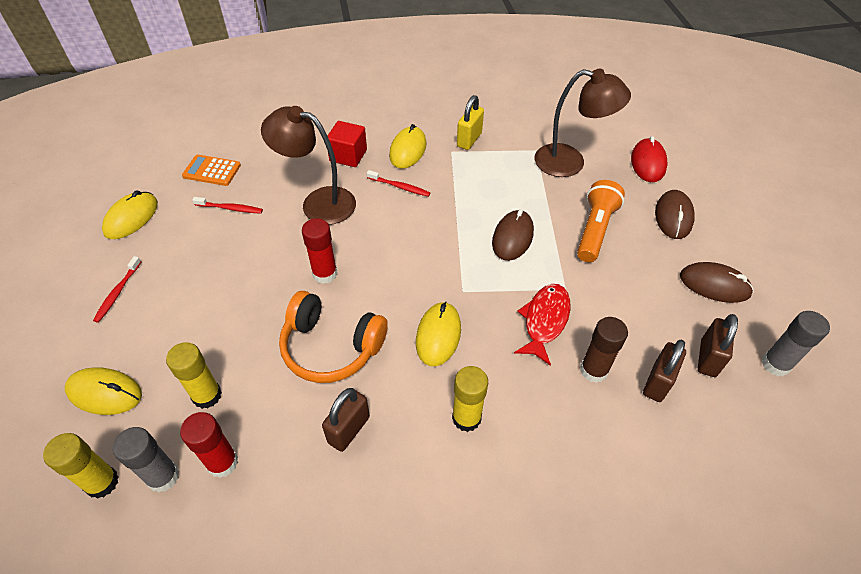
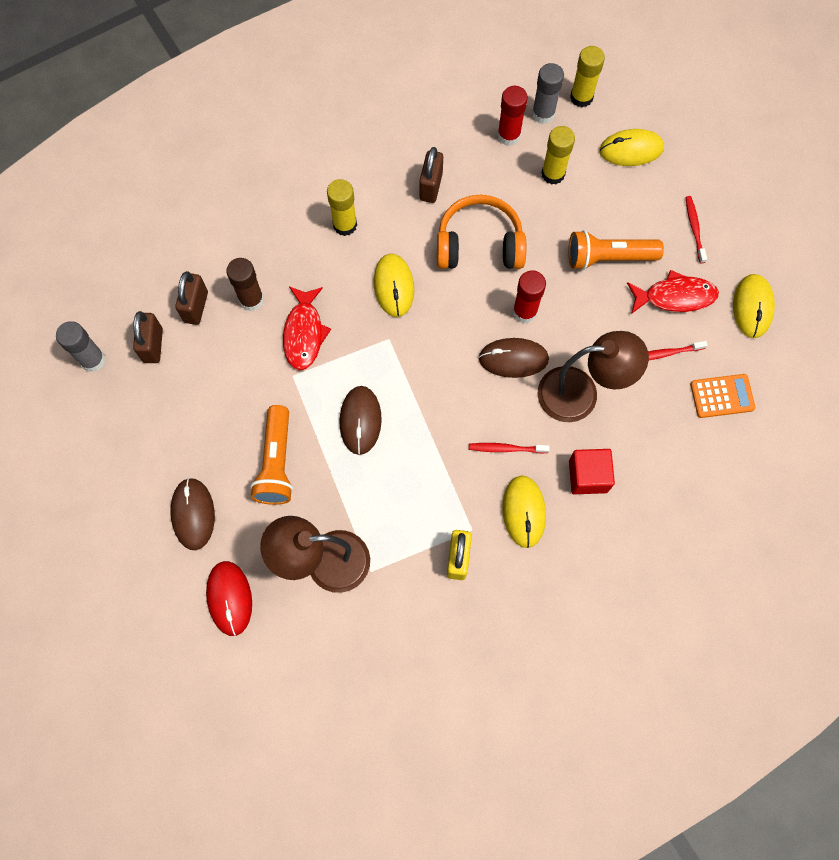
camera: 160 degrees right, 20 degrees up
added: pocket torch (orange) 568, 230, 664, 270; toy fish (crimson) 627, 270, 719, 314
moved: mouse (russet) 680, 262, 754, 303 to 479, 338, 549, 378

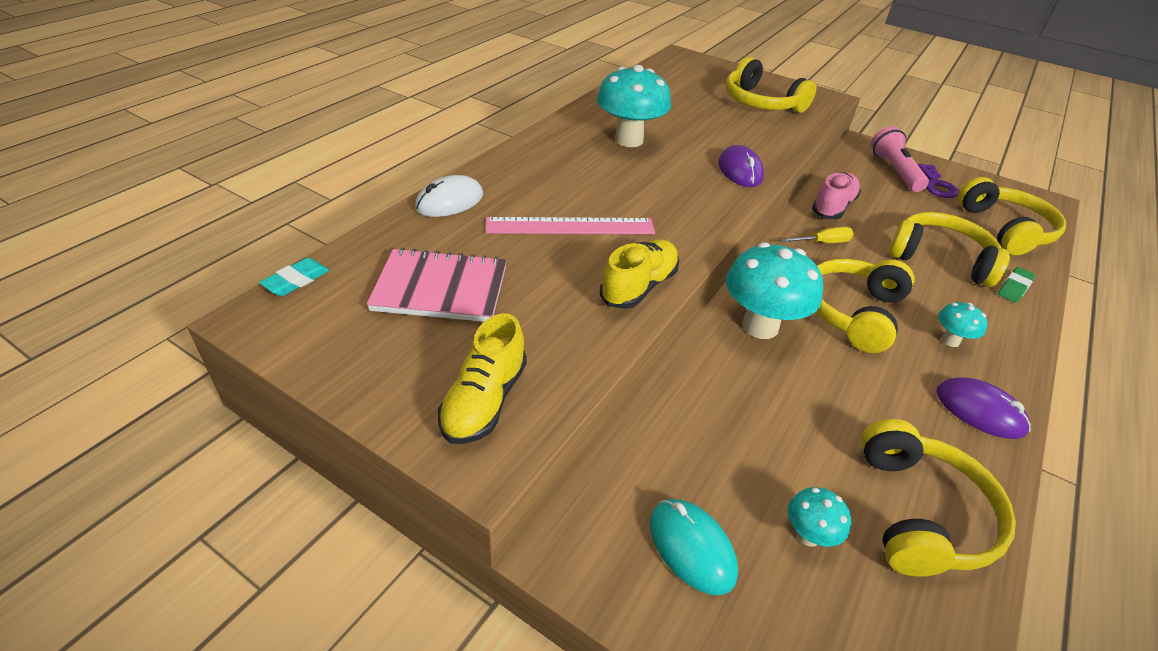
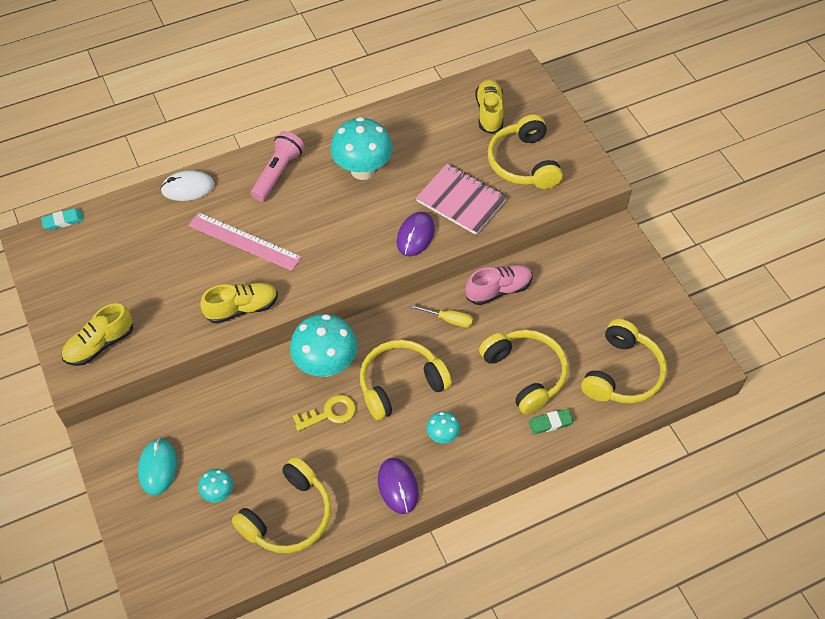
camera: 35 degrees right, 15 degrees up
removed: door key (violet) 918, 164, 959, 198
added: door key (bright yellow) 293, 395, 356, 431; sneaker (bright yellow) 476, 79, 504, 134
moved: exercise book (rose-pink) 366, 248, 507, 322 to 416, 164, 507, 235; pocket torch (rose-pink) 871, 126, 929, 192 to 251, 131, 304, 201

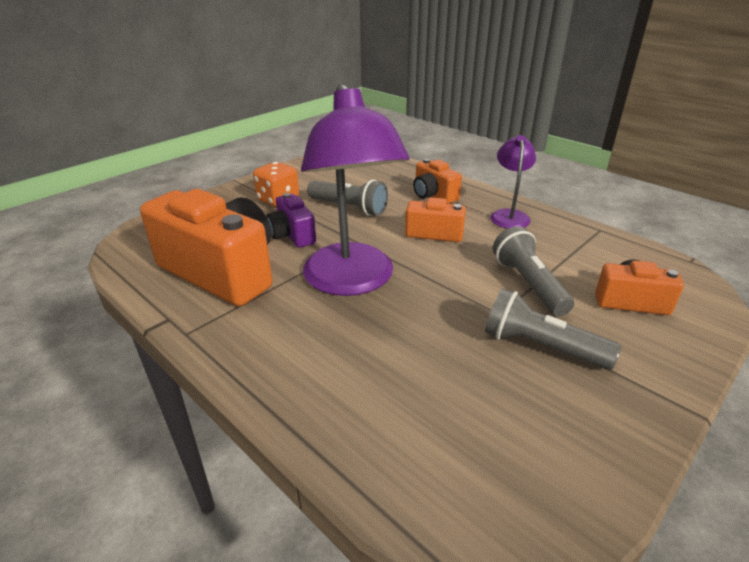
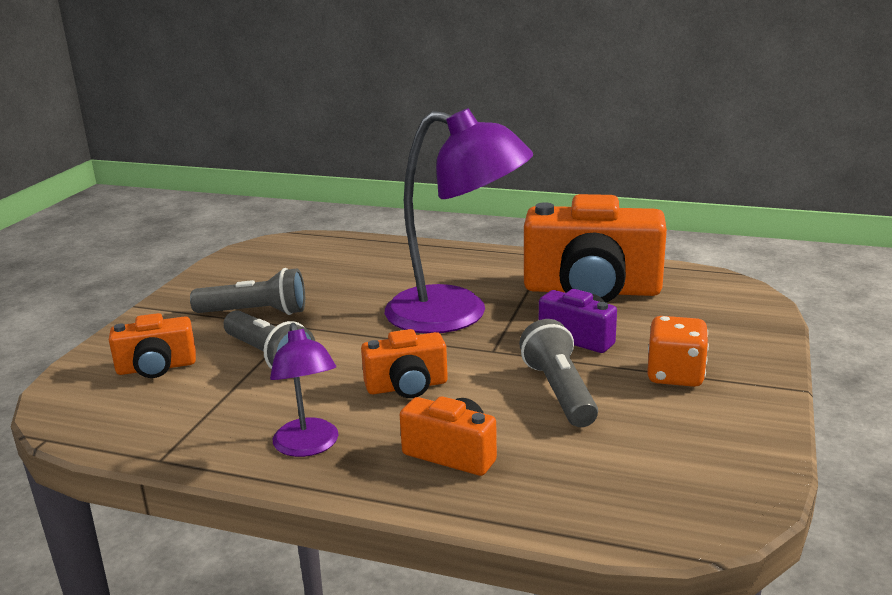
camera: 155 degrees right, 10 degrees down
turned: reading lamp (violet) 301, 83, 410, 296 = 385, 108, 533, 333 150 degrees clockwise; pocket torch (grey) 307, 180, 388, 216 = 519, 319, 598, 427 75 degrees clockwise

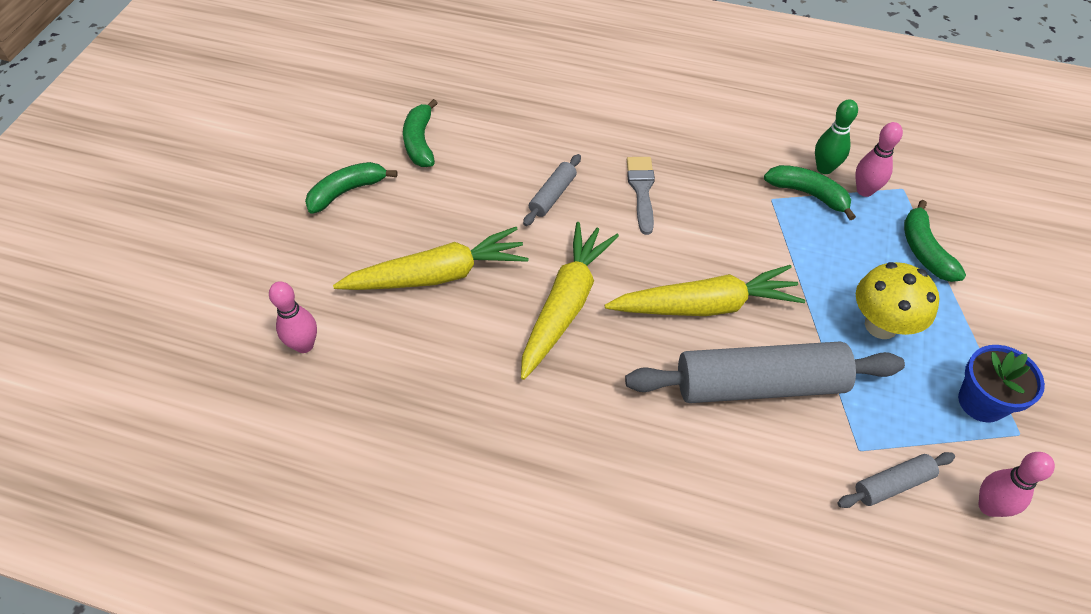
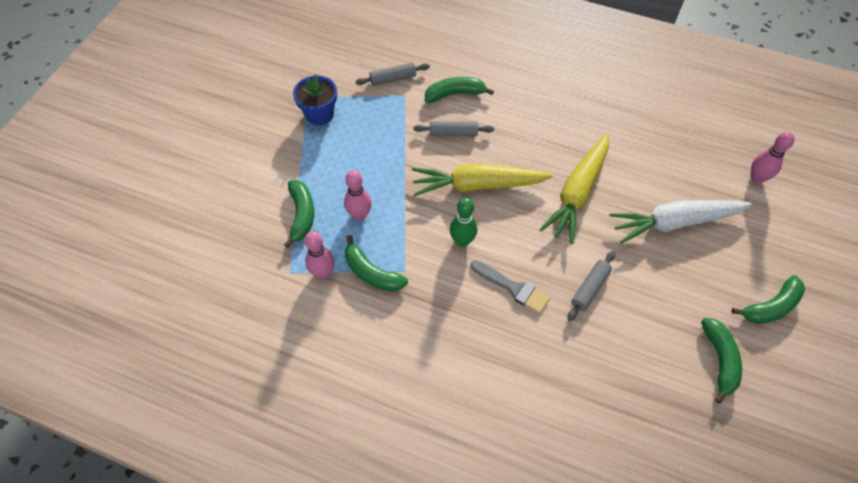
camera: 175 degrees left, 5 degrees up
removed: mushroom (bright yellow) 856, 262, 940, 339
added: banana fruit (green) 425, 77, 494, 103
moved: bowling pin (green) 815, 99, 858, 174 to 450, 198, 477, 247; bowling pin (rose-pink) 978, 452, 1055, 517 to 344, 170, 372, 221
recoloured: toy carrot (bright yellow) 333, 227, 529, 290 to toy carrot (white) 609, 200, 753, 244
turned: paint brush (grey) 627, 157, 655, 235 = 470, 260, 550, 314 60 degrees counterclockwise
resized: pastry roller (grey) 625, 342, 905, 403 = 414, 121, 494, 136 x0.46

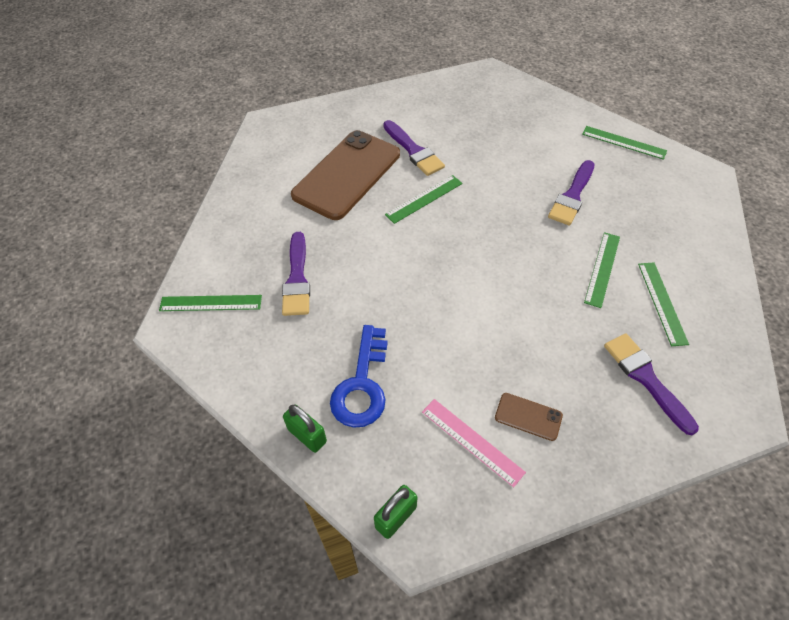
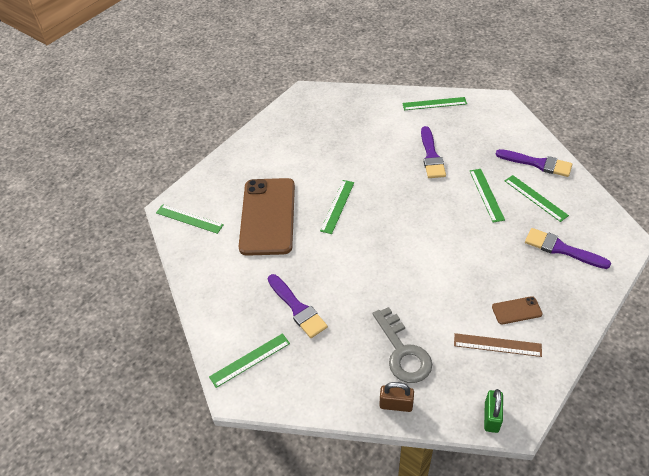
camera: 30 degrees left, 5 degrees down
added: measuring stick (green) 156, 204, 224, 234
moved: paint brush (violet) 383, 120, 445, 176 to 495, 149, 572, 177
recoloured: small lock (green) 283, 404, 327, 453 to small lock (russet) 379, 382, 414, 412; door key (royal blue) 330, 325, 388, 428 to door key (grey) 372, 307, 432, 383; measuring stick (rose-pink) 422, 399, 526, 487 to measuring stick (russet) 454, 333, 542, 357

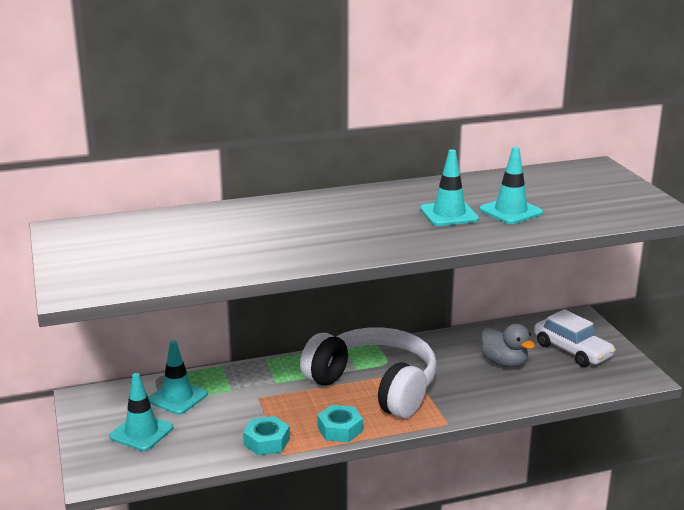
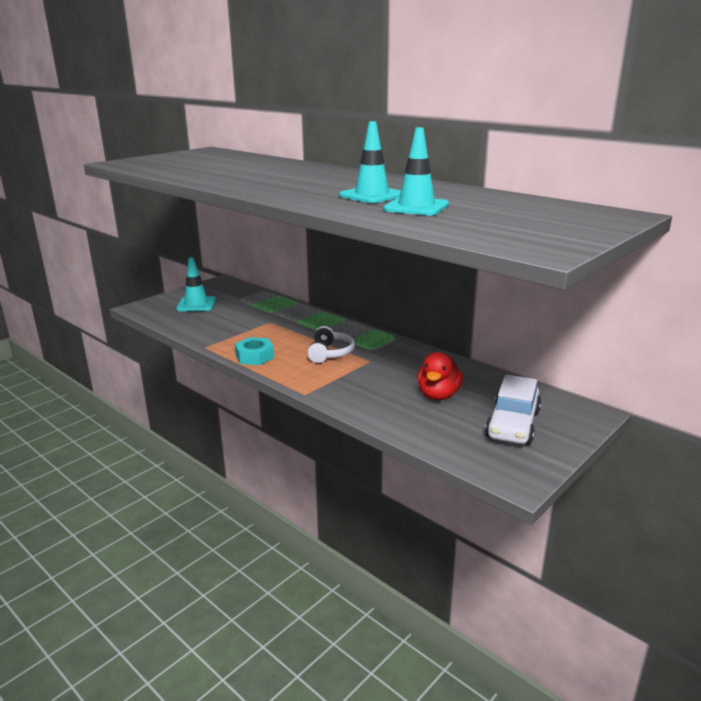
camera: 60 degrees right, 0 degrees up
removed: safety cone (aqua) 148, 340, 208, 415; hex nut (aqua) 243, 416, 290, 456
recoloured: duck (grey) 481, 324, 535, 368 to duck (crimson) 417, 352, 463, 400
resized: over-ear headphones (white) 300, 327, 437, 419 = 307, 326, 355, 363 x0.44

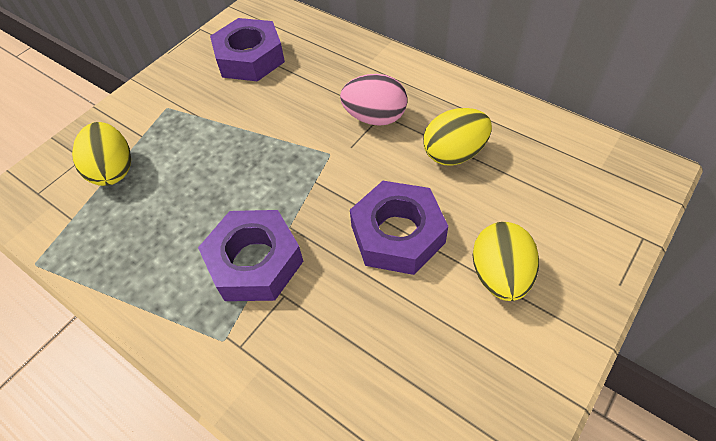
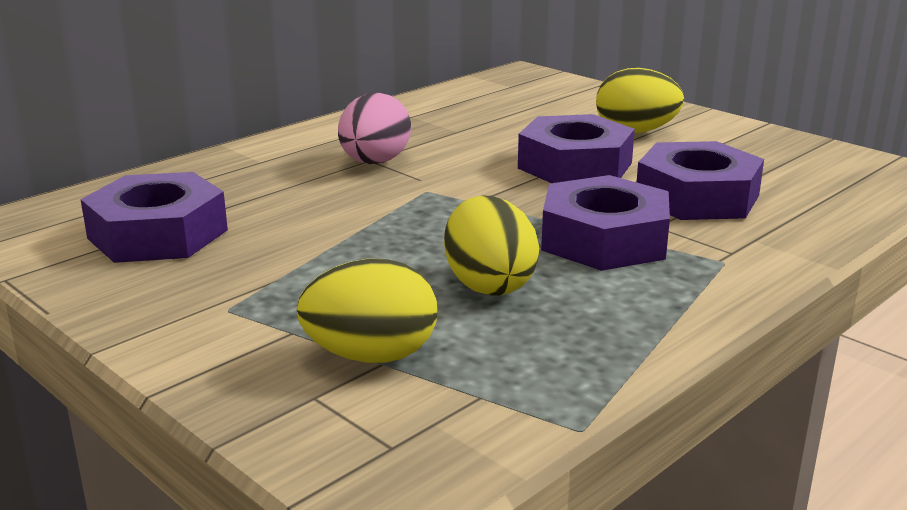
camera: 85 degrees left, 30 degrees down
added: hex nut (violet) 637, 141, 764, 220
moved: egg (bright yellow) 423, 108, 492, 166 to 444, 196, 539, 295

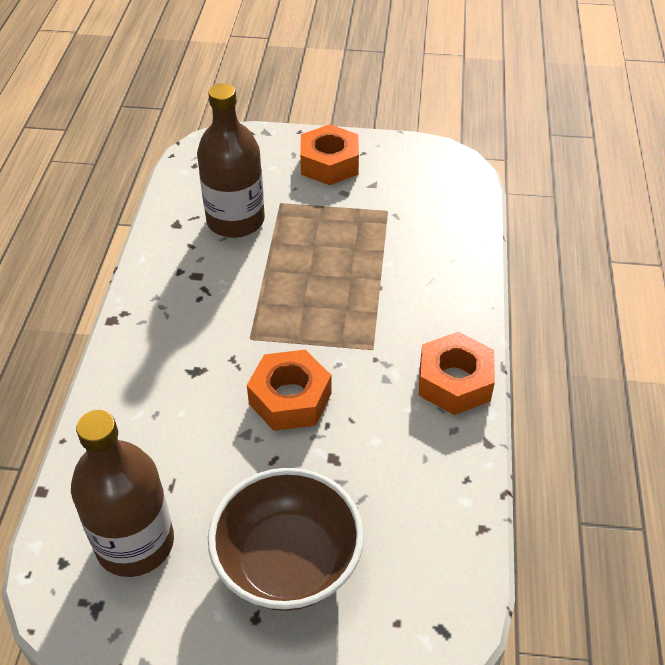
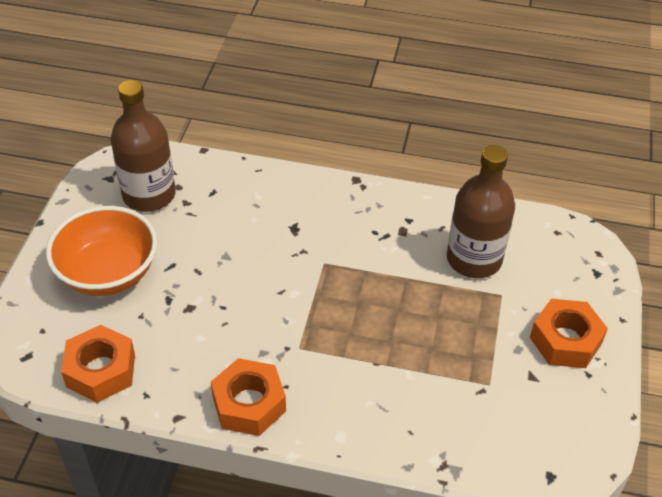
camera: 95 degrees right, 0 degrees up
moved: hex nut (orange) 247, 350, 331, 431 to 61, 325, 135, 402
recoloured: serving bowl (russet) 208, 468, 364, 611 to serving bowl (orange) 46, 206, 157, 296

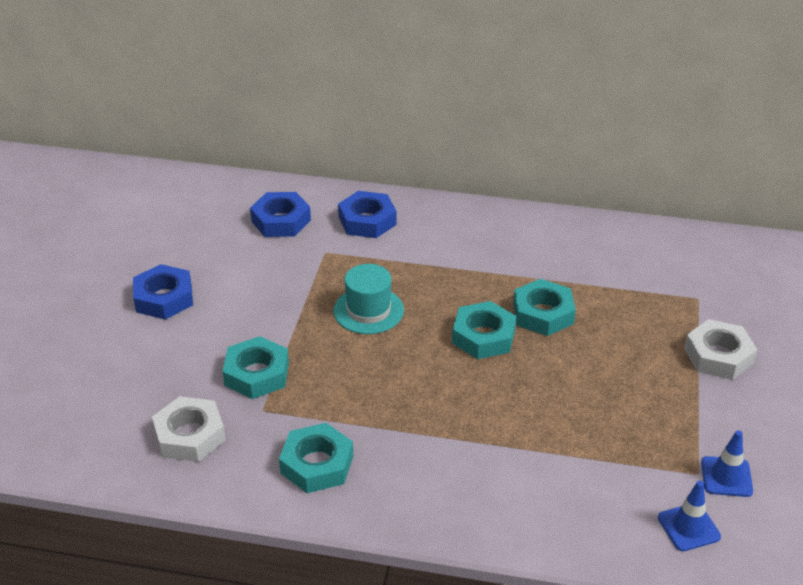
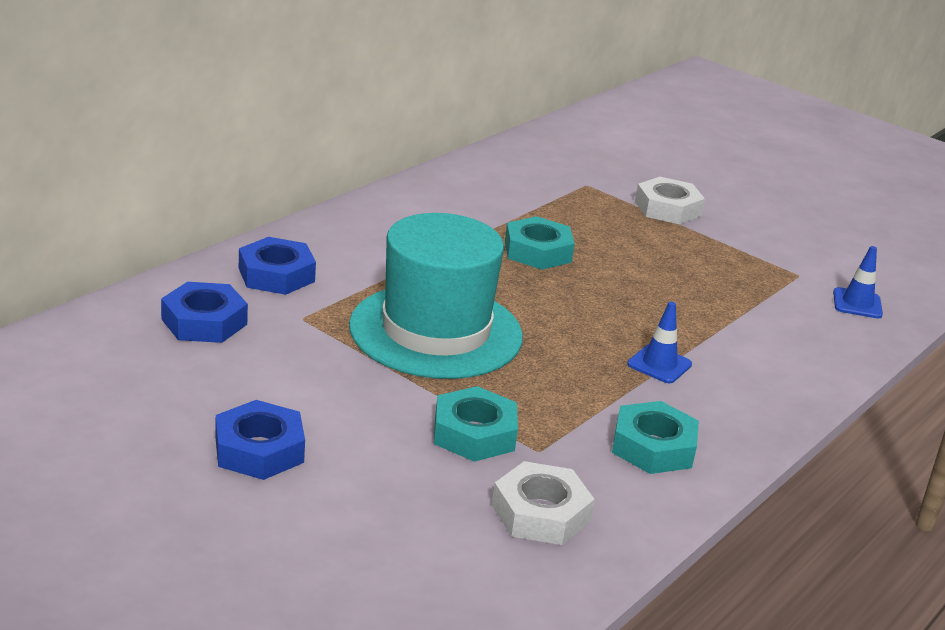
camera: 65 degrees left, 10 degrees down
removed: hex nut (aqua) 452, 301, 516, 359
moved: safety cone (royal blue) 701, 430, 753, 497 to 627, 302, 692, 383
resized: tall hat (aqua) 334, 264, 404, 334 = 349, 213, 523, 379 x1.94

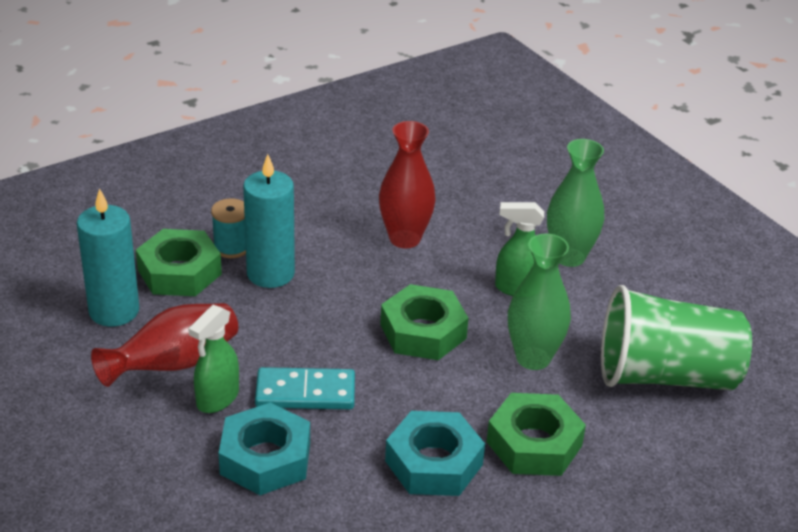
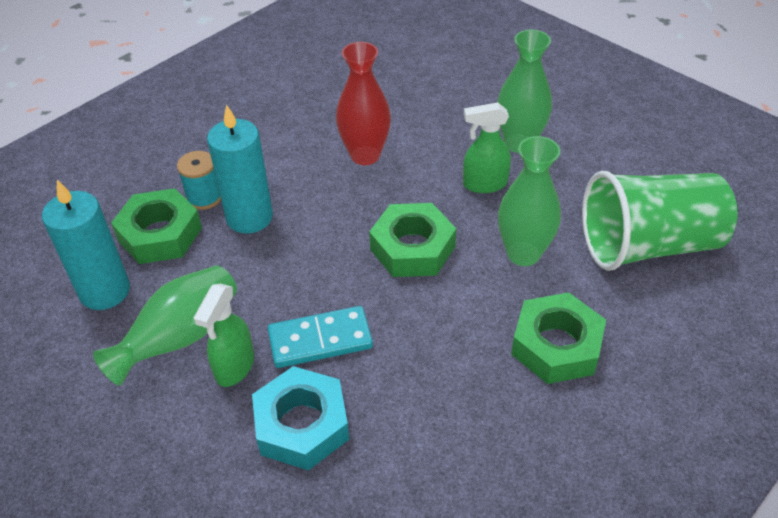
camera: 10 degrees left, 10 degrees up
removed: hex nut (aqua) 385, 411, 485, 496
recoloured: flower vase (crimson) 91, 303, 238, 387 to flower vase (green) 93, 265, 237, 386

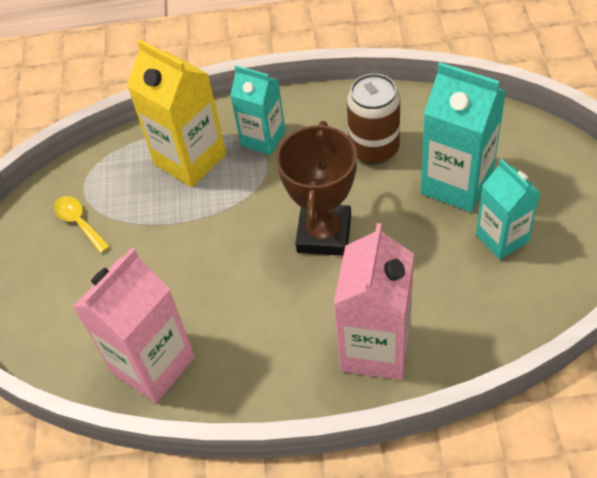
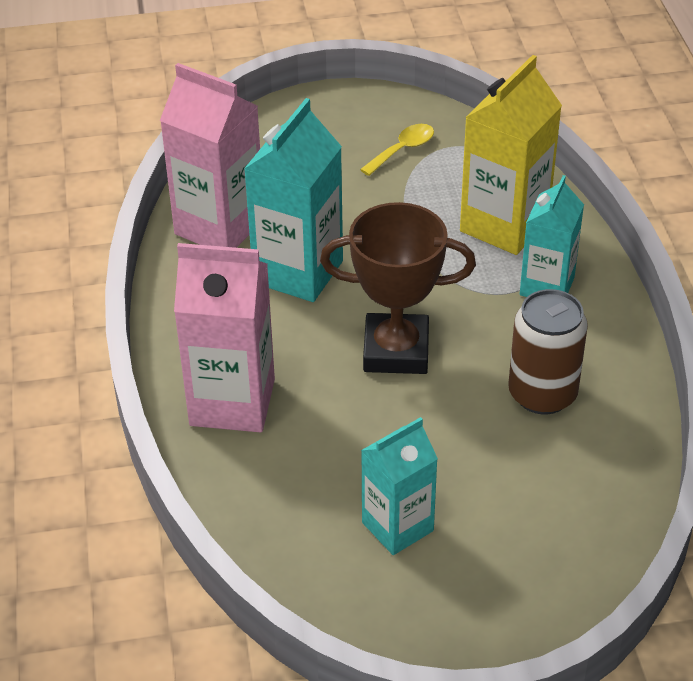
camera: 80 degrees right, 10 degrees down
moved: carton (aqua) 421, 62, 506, 212 to 244, 98, 343, 302

